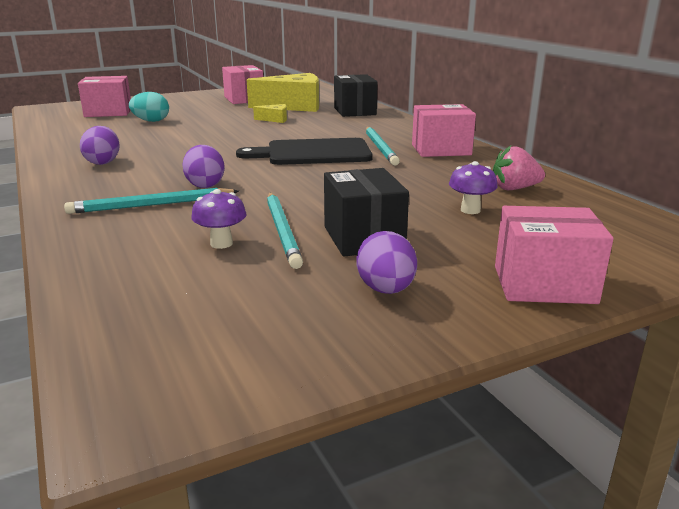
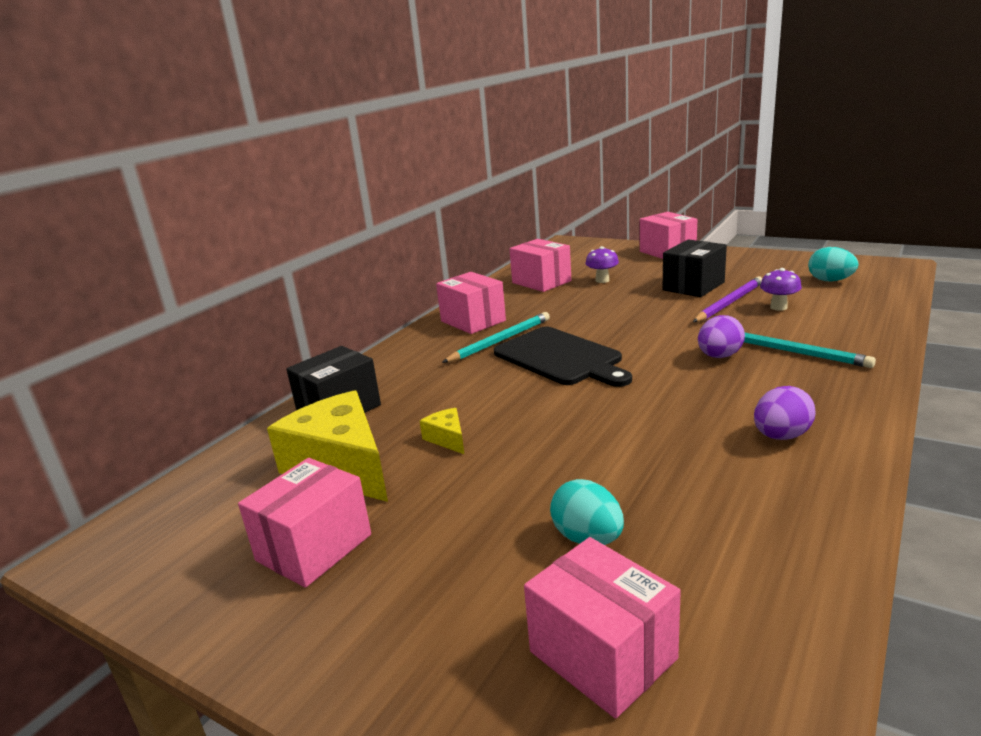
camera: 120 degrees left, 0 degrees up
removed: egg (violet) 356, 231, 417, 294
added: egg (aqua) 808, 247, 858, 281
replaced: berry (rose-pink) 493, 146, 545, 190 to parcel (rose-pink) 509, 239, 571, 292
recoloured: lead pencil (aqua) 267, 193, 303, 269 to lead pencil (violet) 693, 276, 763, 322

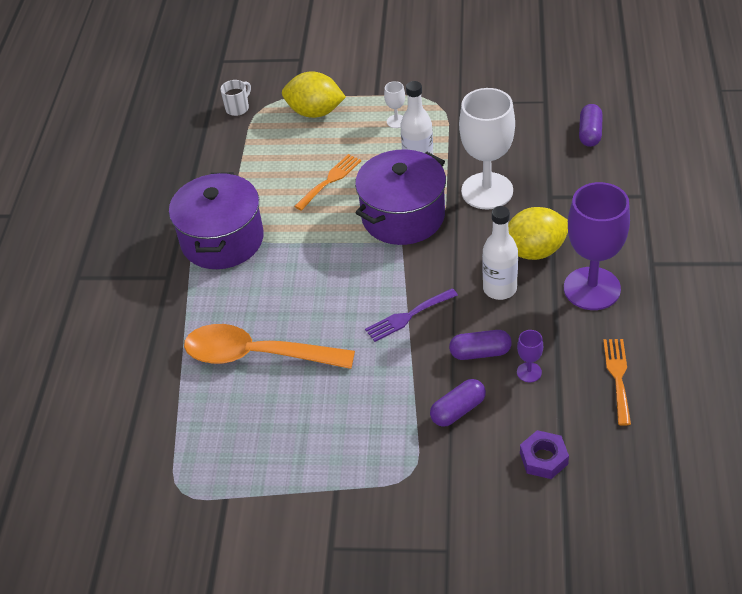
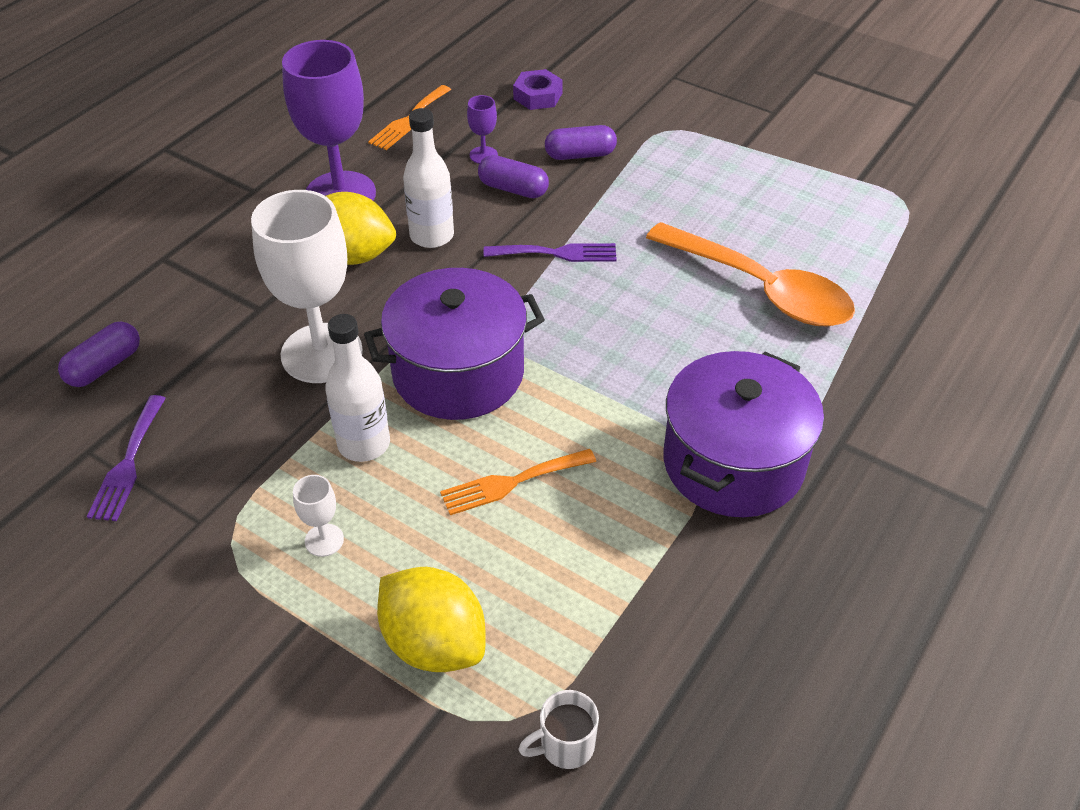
camera: 155 degrees left, 0 degrees up
added: fork (violet) 87, 395, 166, 521

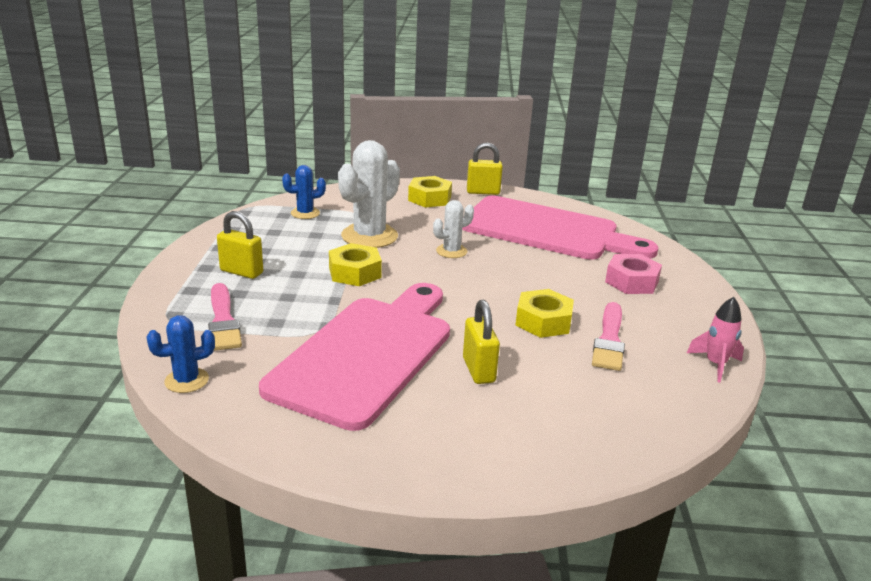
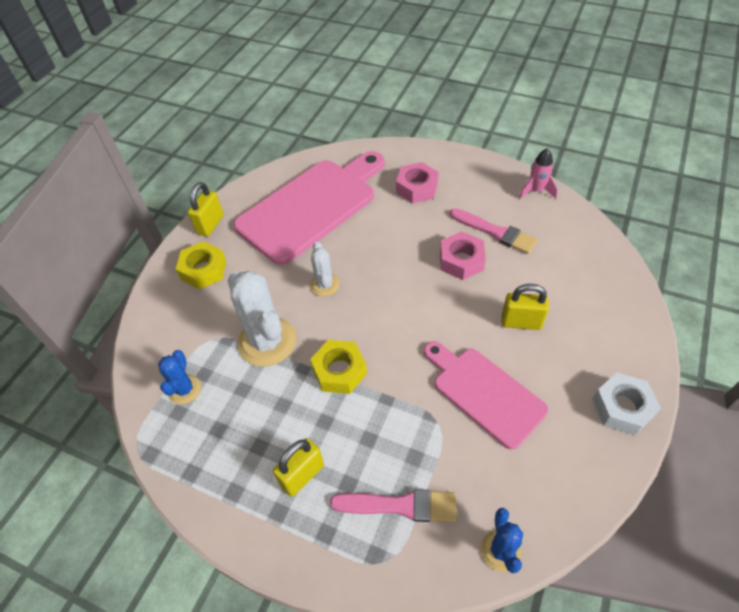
camera: 65 degrees left, 25 degrees up
added: hex nut (white) 592, 373, 661, 435
recoloured: hex nut (bright yellow) 515, 289, 574, 338 to hex nut (rose-pink) 440, 231, 486, 280
resized: cutting board (rose-pink) 259, 283, 450, 431 = 424, 341, 548, 449 x0.61

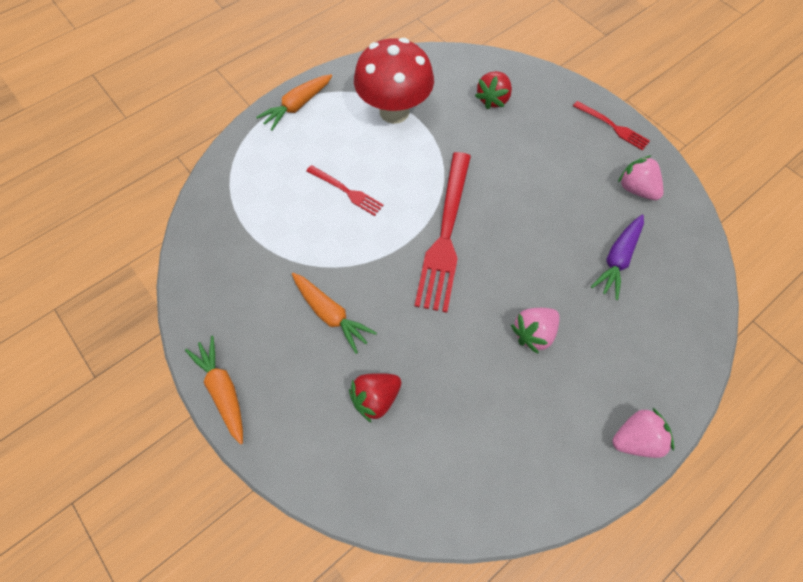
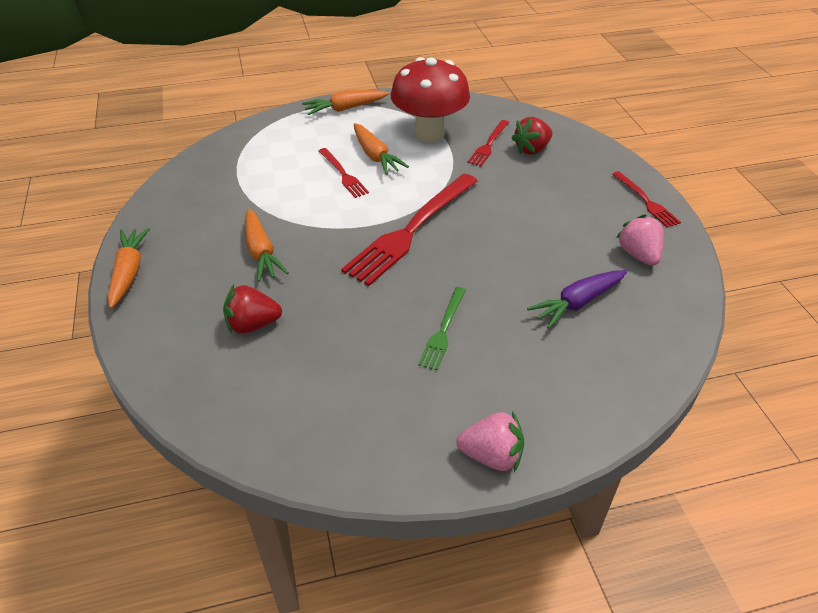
camera: 25 degrees right, 20 degrees down
added: toy carrot (orange) 354, 123, 409, 175; fork (crimson) 467, 120, 509, 166
replaced: berry (rose-pink) 511, 308, 560, 354 to fork (green) 418, 287, 466, 370

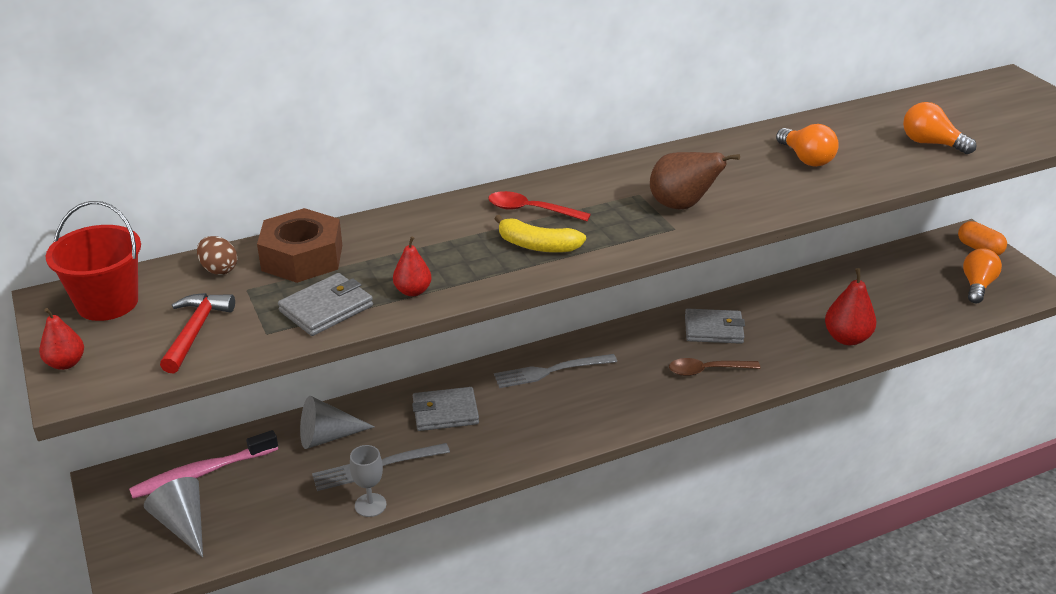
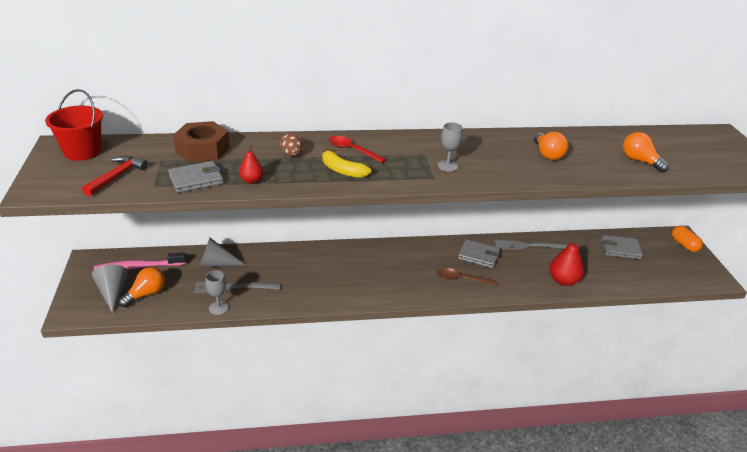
camera: 15 degrees right, 0 degrees up
removed: pear (crimson) 39, 308, 84, 370
moved: egg (russet) 197, 236, 237, 275 to 280, 133, 303, 157; billfold (grey) 412, 387, 479, 431 to 601, 235, 643, 259; fork (grey) 494, 354, 617, 388 to 495, 240, 568, 250; bulb (orange) 963, 248, 1002, 303 to 119, 267, 165, 307
replaced: pear (russet) 650, 152, 740, 210 to goblet (grey) 438, 122, 463, 172

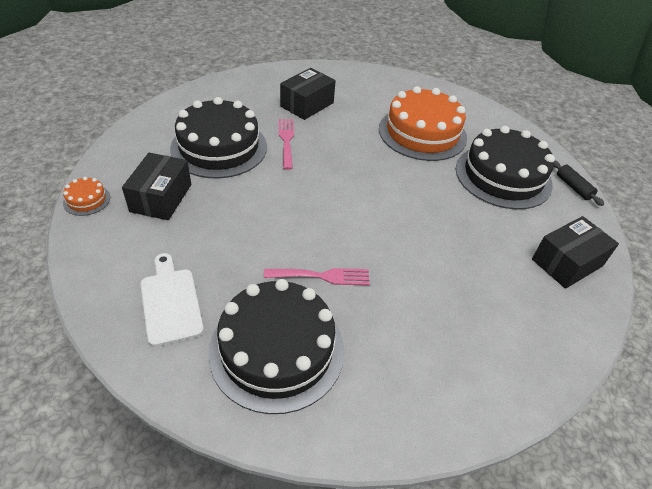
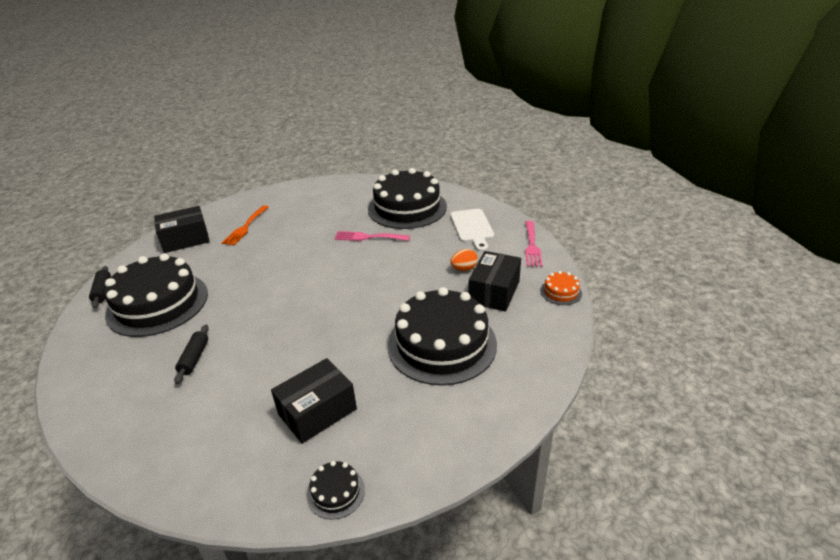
camera: 165 degrees left, 10 degrees down
added: fork (orange) 222, 205, 269, 246; cake (ebony) 307, 461, 365, 520; egg (orange) 451, 249, 478, 271
moved: fork (rose-pink) 279, 119, 294, 170 to 525, 221, 543, 267
replaced: cake (orange) 379, 86, 467, 161 to pastry roller (ebony) 174, 325, 209, 384

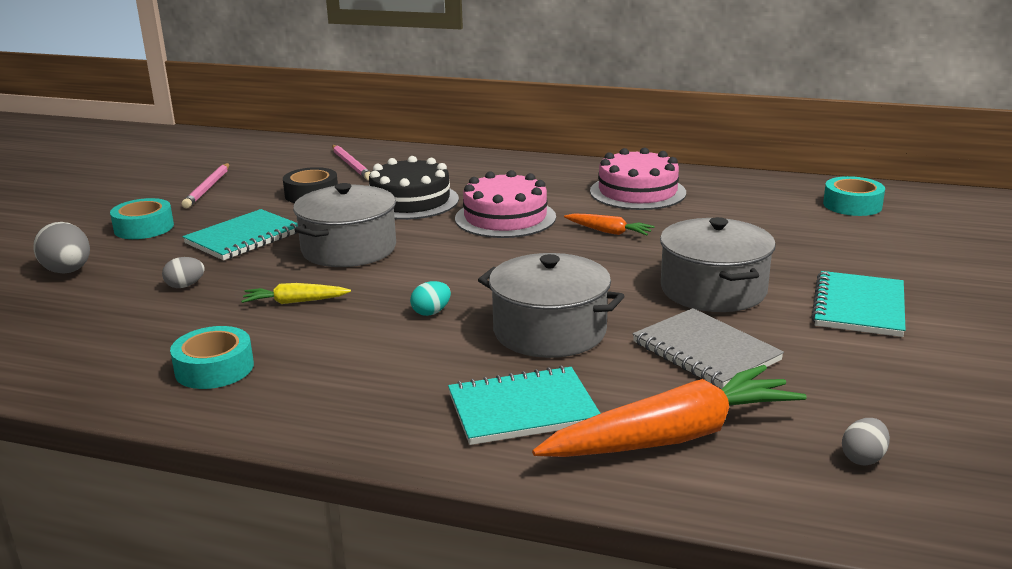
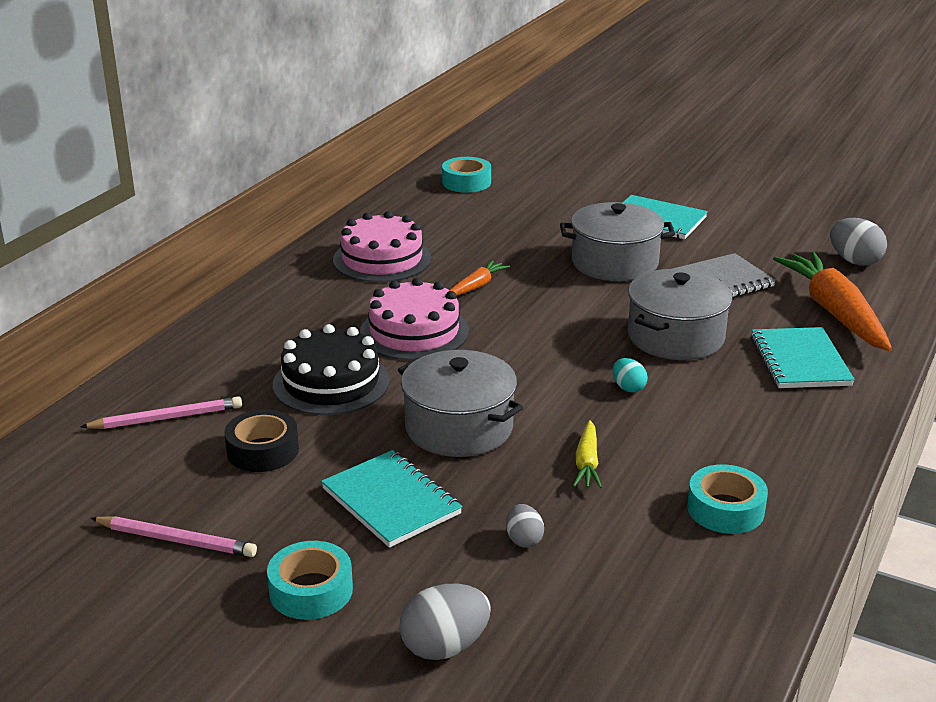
camera: 80 degrees left, 5 degrees up
resized: egg (grey) 842, 418, 890, 465 = 830, 218, 887, 266 x1.71

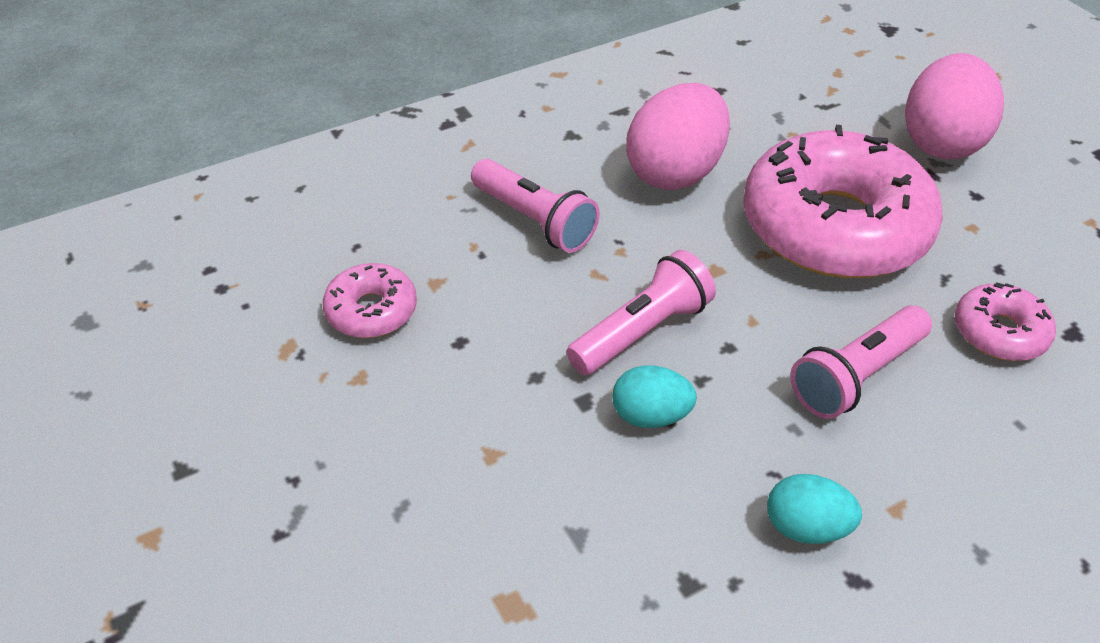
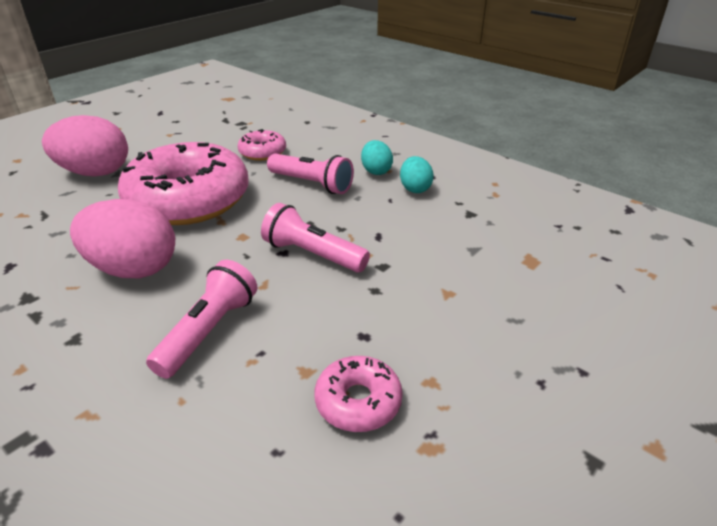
camera: 110 degrees left, 10 degrees down
moved: egg (aqua) 612, 365, 697, 428 to 361, 140, 393, 175

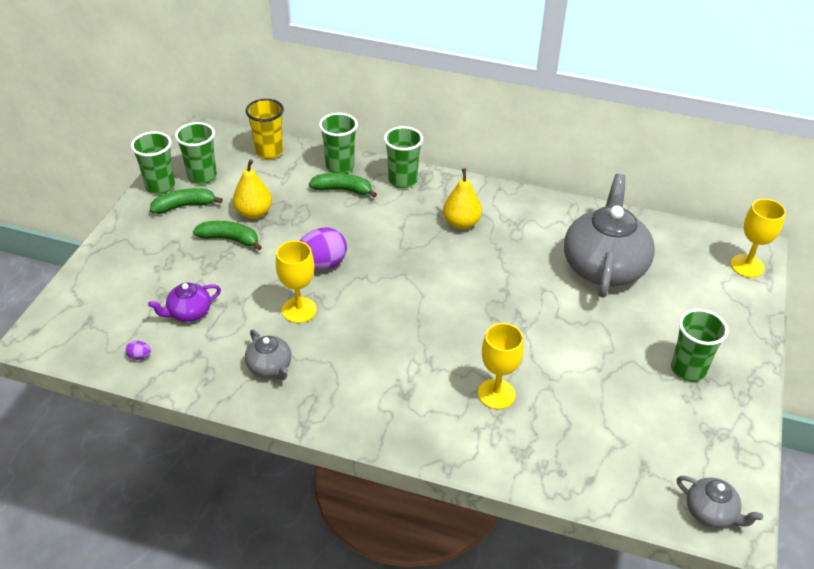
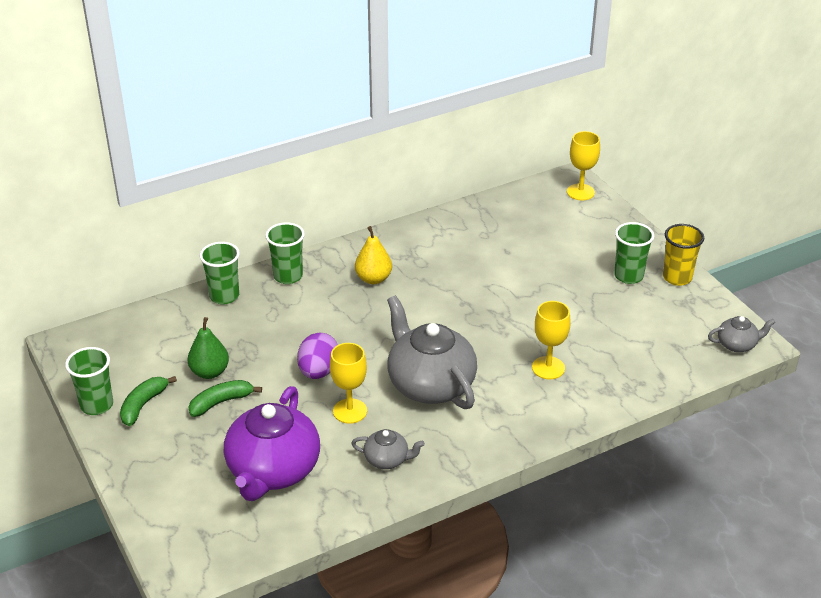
camera: 45 degrees left, 5 degrees down
removed: egg (violet) 125, 341, 151, 360; beaker (green) 175, 122, 217, 185; banana fruit (green) 309, 173, 377, 198
moved: beaker (bright yellow) 245, 99, 284, 159 to 663, 224, 704, 286; teapot (grey) 564, 174, 655, 298 to 387, 295, 477, 409
recoloured: pear (bright yellow) 233, 159, 272, 219 to pear (green) 188, 317, 229, 379
resized: teapot (violet) 148, 282, 221, 322 = 224, 386, 320, 501 x2.13

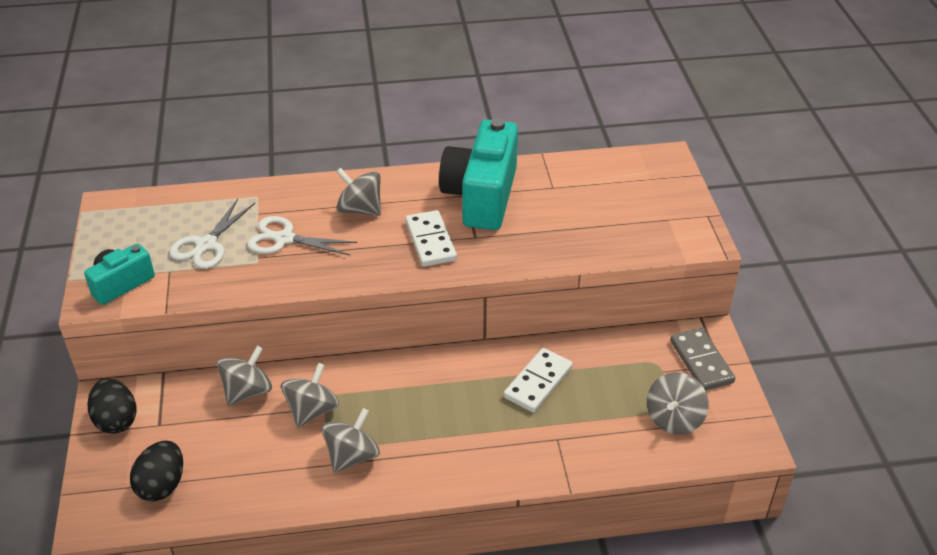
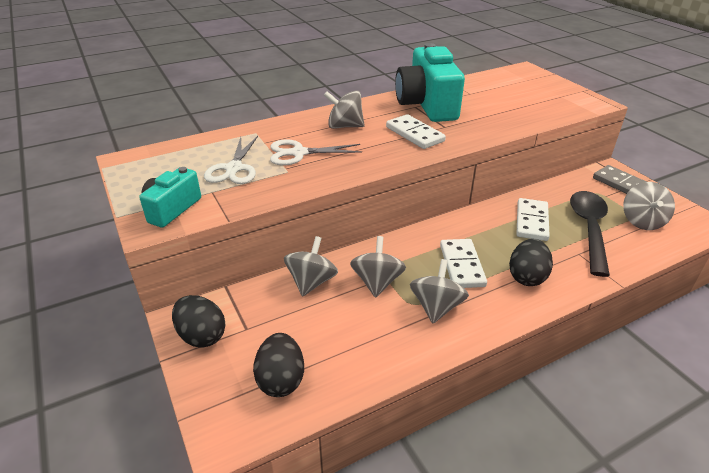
camera: 20 degrees left, 5 degrees down
added: domino piece (white) 440, 239, 487, 288; egg (ebony) 509, 239, 553, 286; teaspoon (ebony) 570, 191, 610, 277

